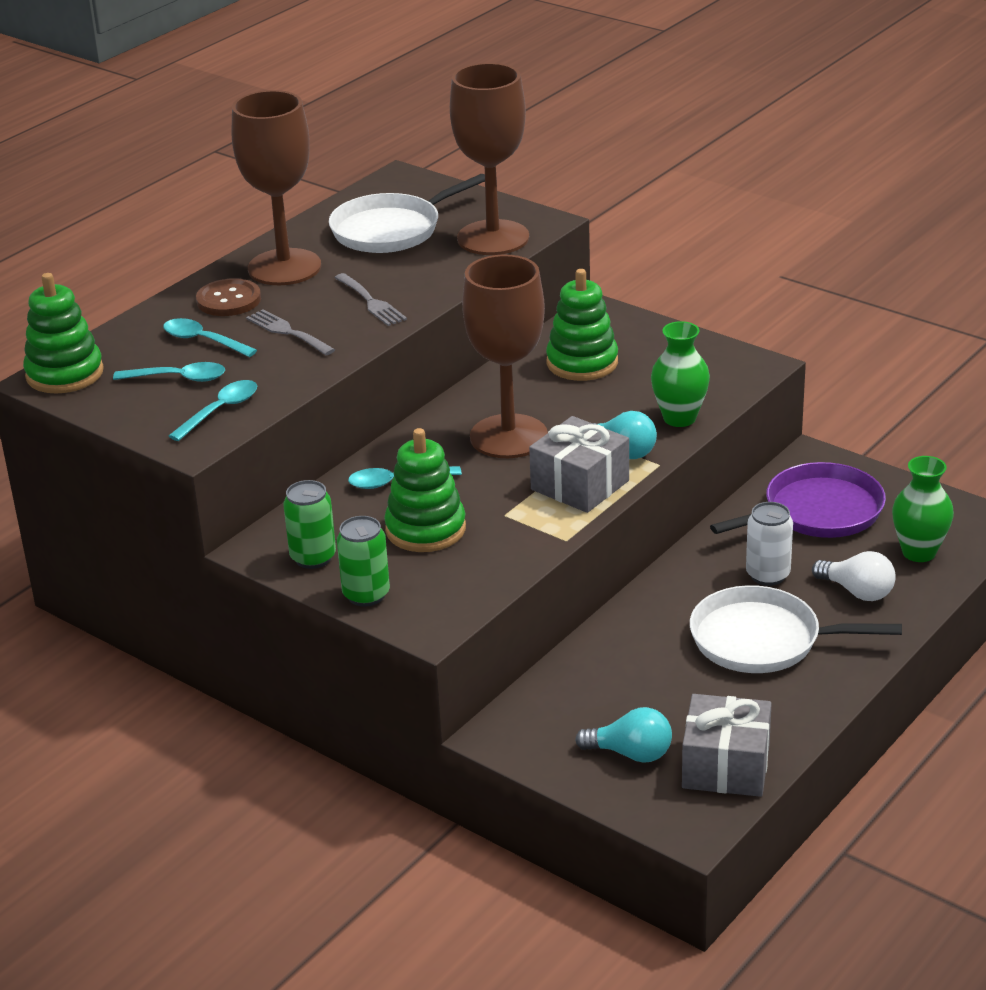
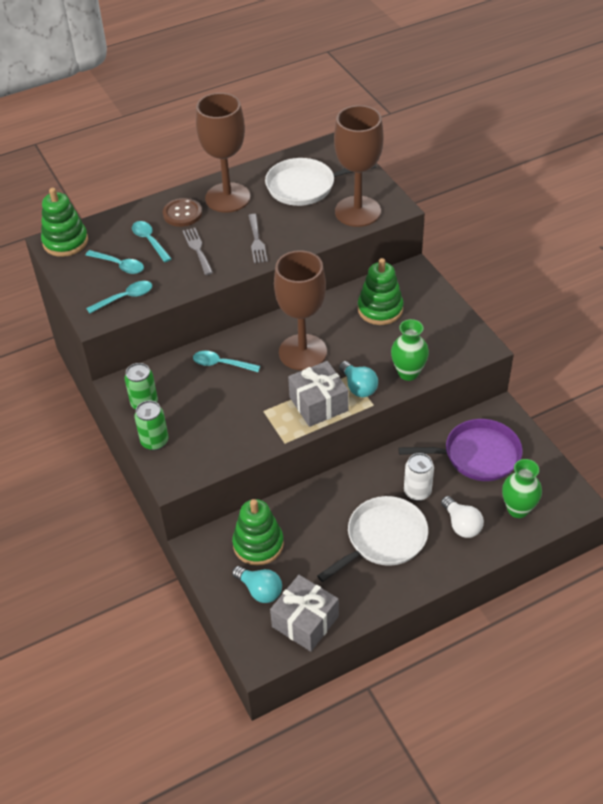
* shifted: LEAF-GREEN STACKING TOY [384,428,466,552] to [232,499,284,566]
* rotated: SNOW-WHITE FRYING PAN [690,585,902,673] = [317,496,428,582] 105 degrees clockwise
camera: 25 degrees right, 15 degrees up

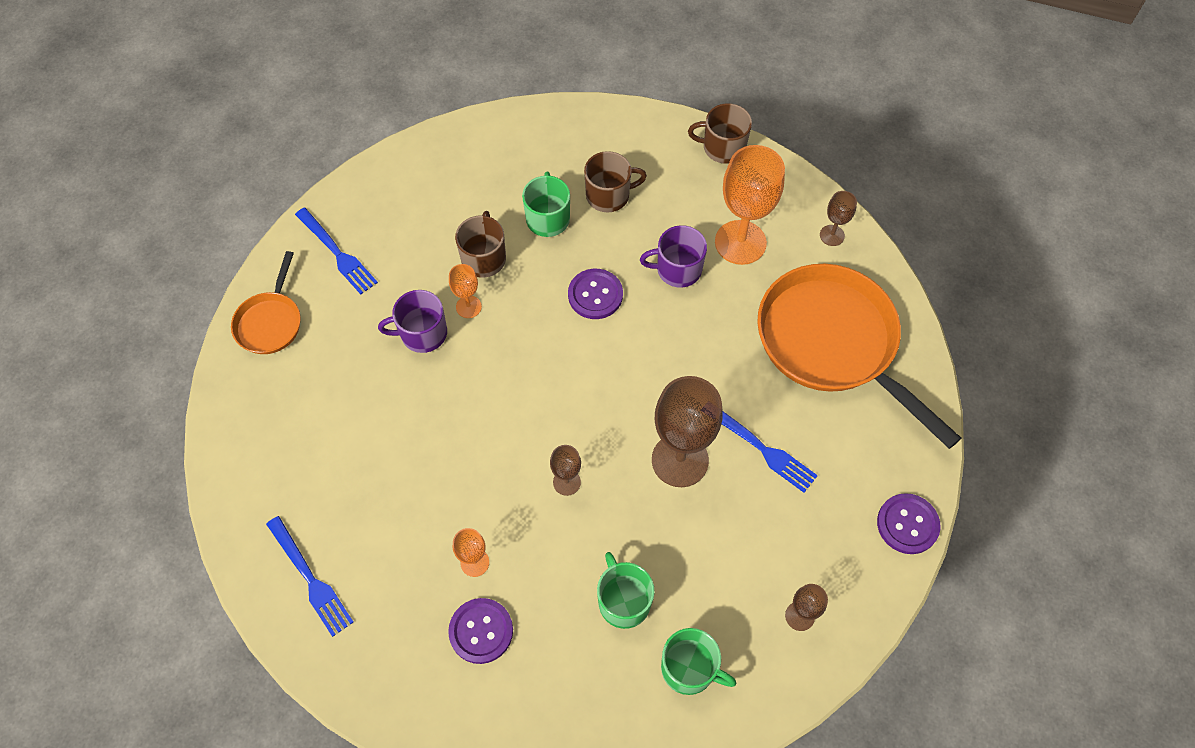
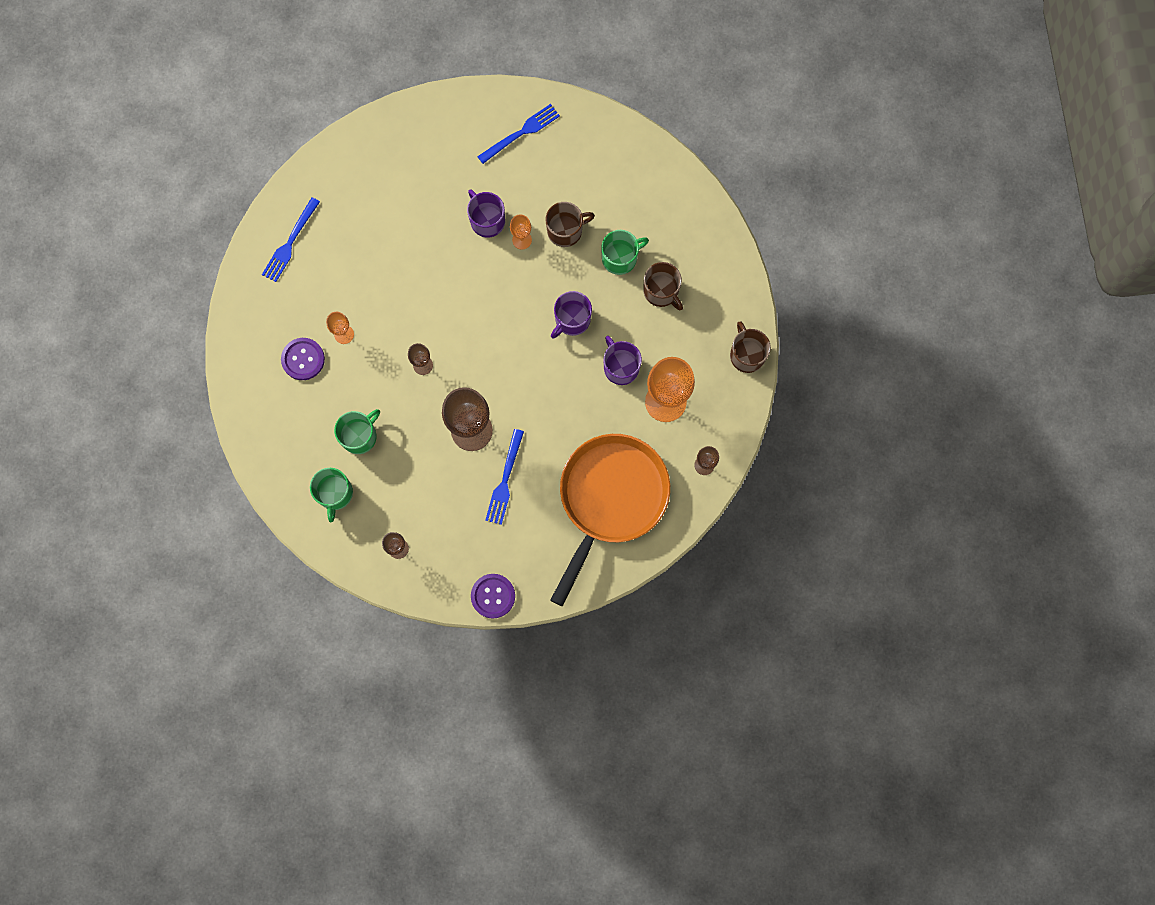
* gone: ORANGE FRYING PAN [231,251,301,354]
* swapped: ROYAL PURPLE SHIRT BUTTON [568,269,623,319] to ROYAL PURPLE TEA MUG [551,291,592,338]
* rotated: ROYAL BLUE DINNER FORK [295,208,378,294] = [477,104,560,164] 150 degrees counterclockwise
camera: 65 degrees right, 15 degrees up

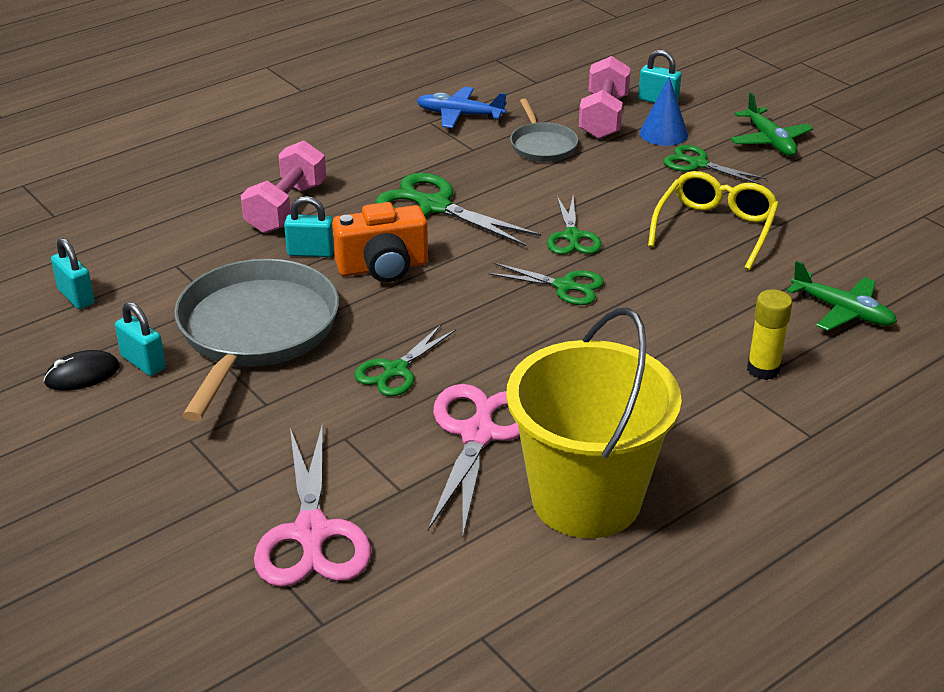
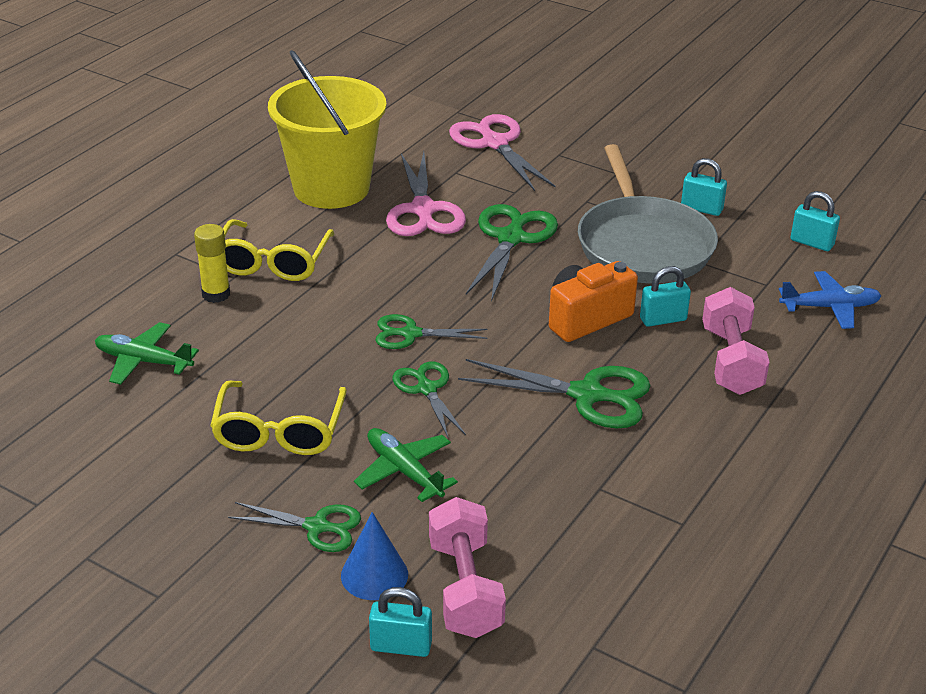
* gone: BLACK PC MOUSE [44,350,120,391]
* gone: GREY FRYING PAN [510,99,578,162]
* new: BRIGHT YELLOW EYEGLASSES [223,219,334,281]
* shifted: ROYAL BLUE AEROPLANE [417,87,506,128] to [779,271,881,329]
* shifted: LEAF-GREEN AEROPLANE [731,92,813,156] to [354,428,458,502]
* scaled: LEAF-GREEN SCISSORS [355,325,456,396] = [466,204,558,302] x1.62
camera: 160 degrees right, 0 degrees up

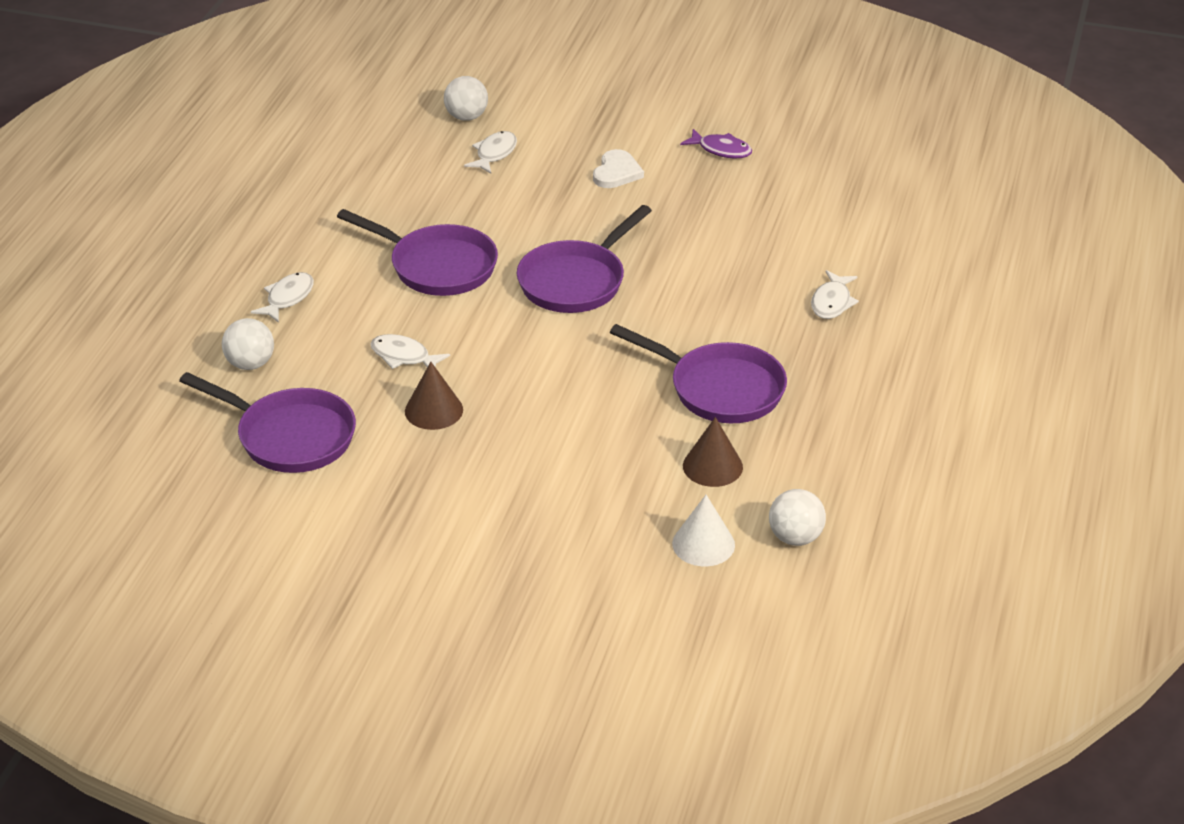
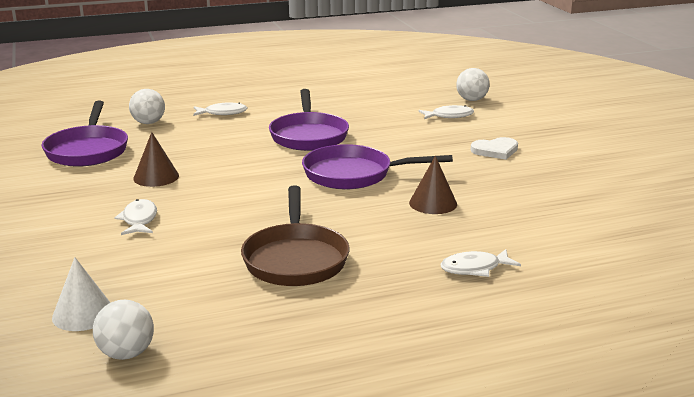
* gone: ROYAL PURPLE FISH FIGURE [680,129,752,158]
* shifted: SNOW-WHITE FISH FIGURE [371,334,450,369] to [114,199,157,235]
* shifted: DARK BROWN CONE SHAPE [683,417,743,487] to [409,156,457,214]
* repainted: ROYAL PURPLE FRYING PAN [610,324,787,423] to DARK BROWN FRYING PAN [241,185,350,286]
camera: 55 degrees right, 15 degrees down

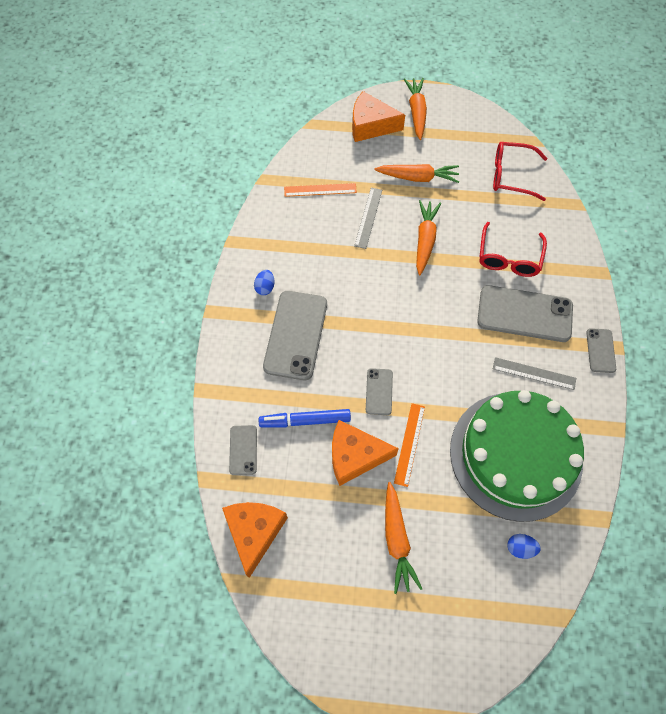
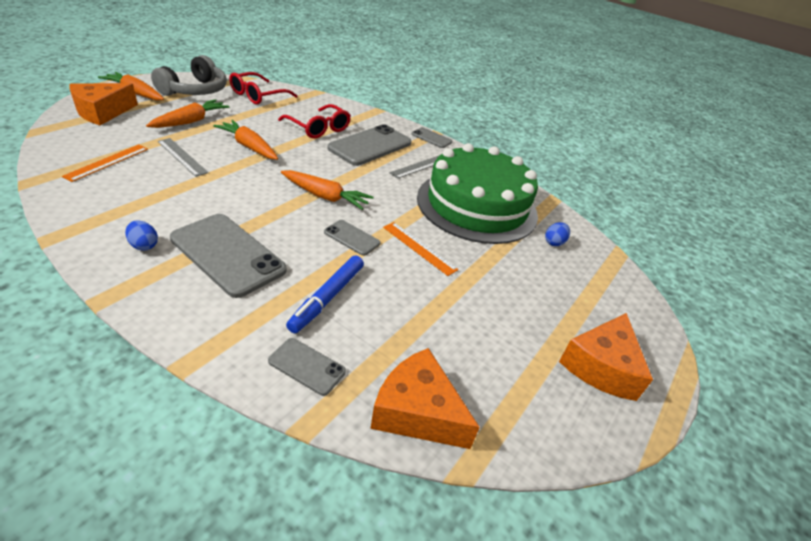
* new: GREY HEADSET [151,55,227,96]
* shifted: ORANGE PIECE OF CHEESE [332,420,399,486] to [559,313,653,401]
* shifted: ORANGE CARROT [385,482,422,594] to [281,170,373,210]
camera: 65 degrees left, 25 degrees down

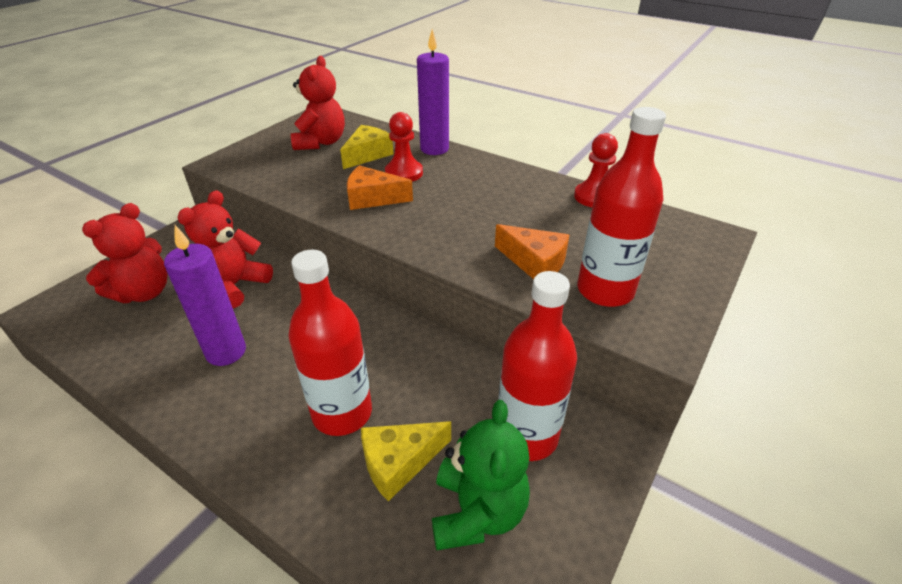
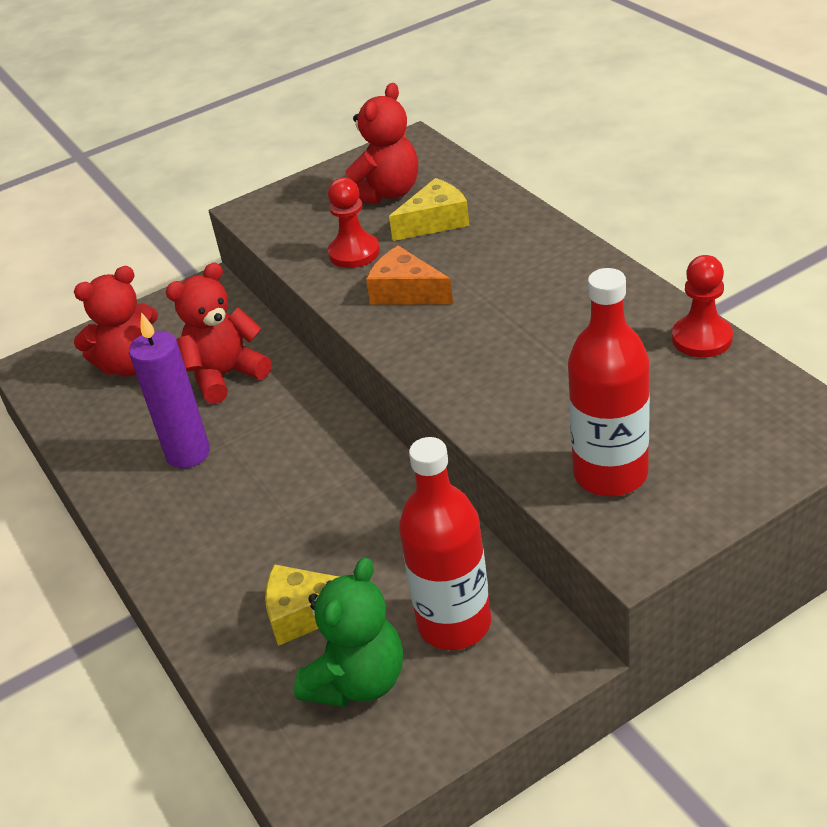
* gone: SCARLET FLASK [288,250,372,436]
* gone: ROYAL PURPLE WAX CANDLE [417,29,449,155]
* gone: ORANGE PIECE OF CHEESE [495,224,569,279]
* shifted: SCARLET PAWN [385,112,423,182] to [328,178,380,268]
camera: 30 degrees right, 0 degrees up

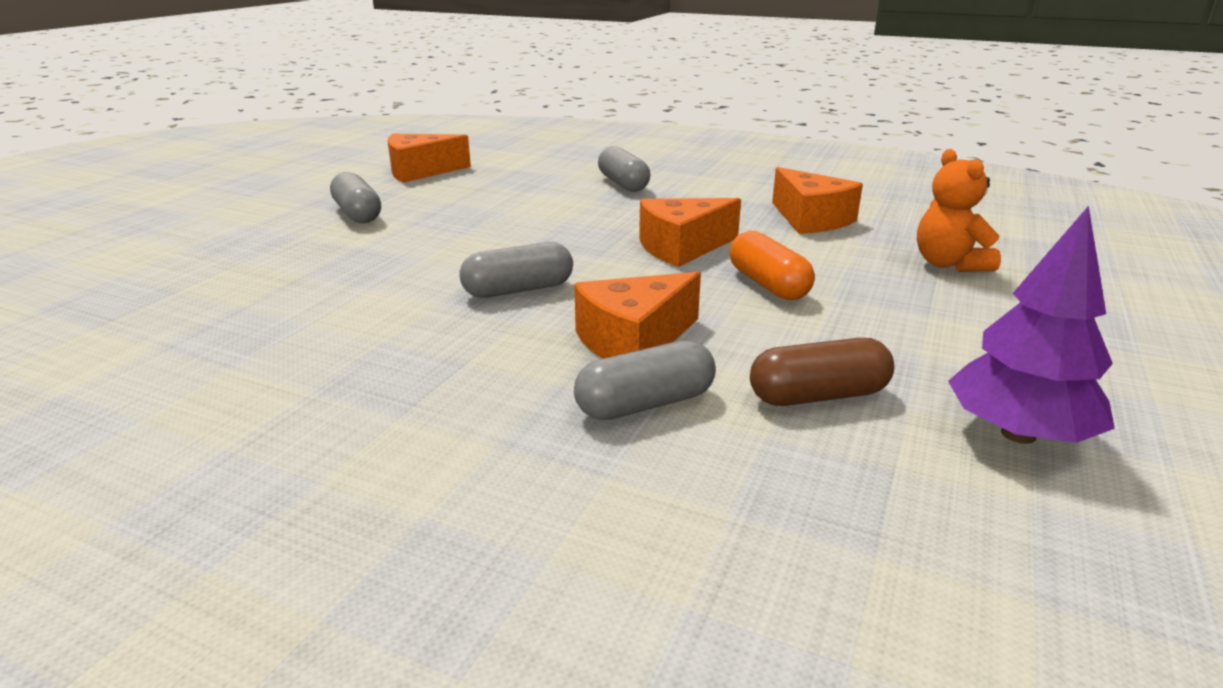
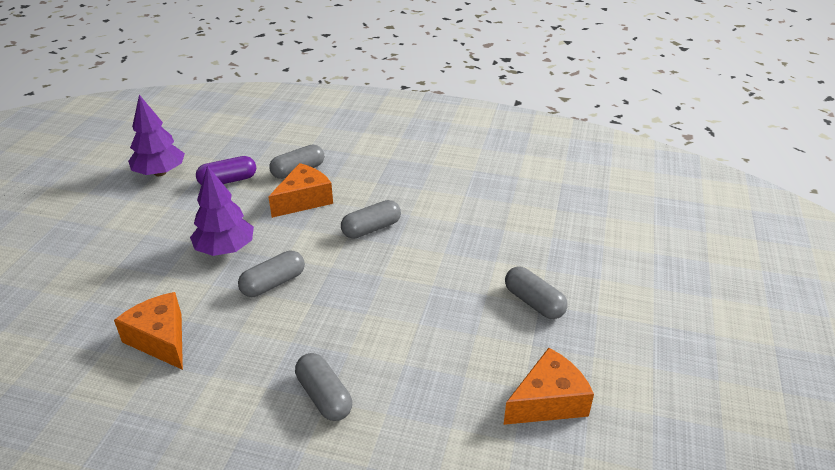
* gone: ORANGE TEDDY BEAR [917,149,1001,272]
* swapped: ORANGE PIECE OF CHEESE [639,198,741,267] to GREY PILL [238,251,305,297]
* swapped: ORANGE PILL [730,231,815,300] to ROYAL PURPLE FIR TREE [190,165,254,256]
* repainted: DARK BROWN PILL [750,338,894,406] to ROYAL PURPLE PILL [196,156,256,185]
camera: 170 degrees right, 10 degrees up

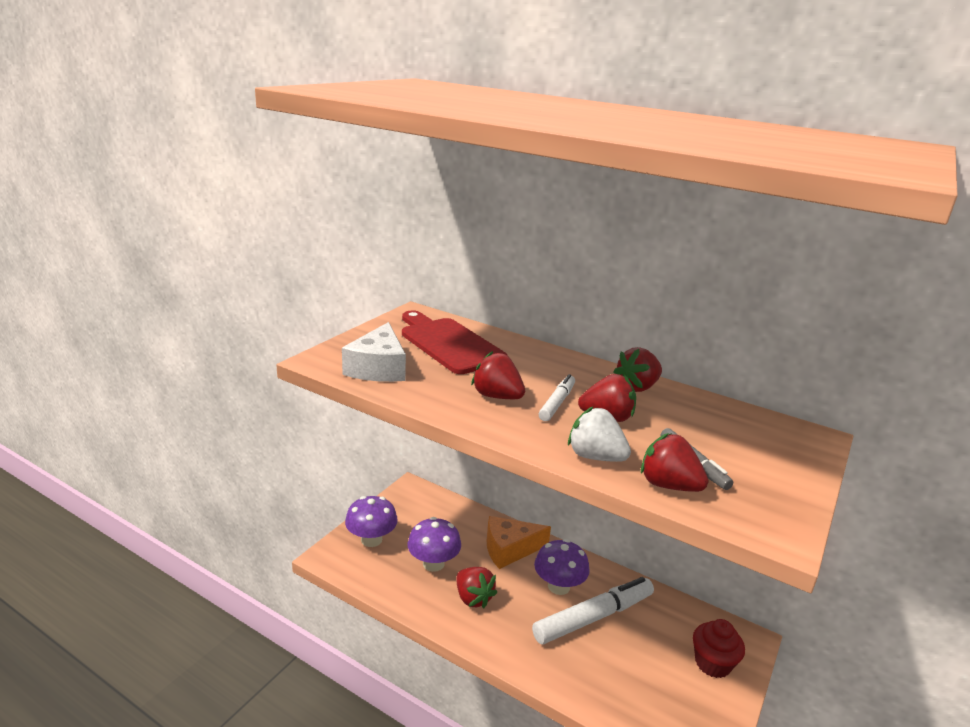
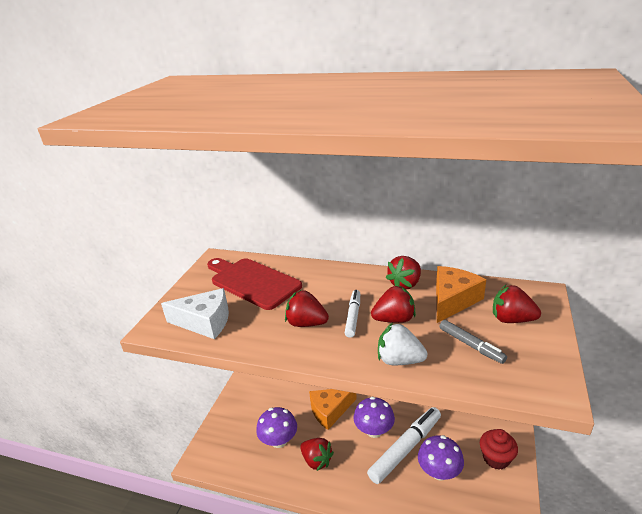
* new: ORANGE PIECE OF CHEESE [436,266,486,323]
* shifted: ROYAL PURPLE MUSHROOM [345,496,398,547] to [418,435,464,481]
* shifted: SCARLET BERRY [641,433,709,492] to [493,285,541,323]
* rotated: SNOW-WHITE PIECE OF CHEESE [342,322,406,382] = [161,288,229,339] 75 degrees counterclockwise
camera: 10 degrees left, 5 degrees up

